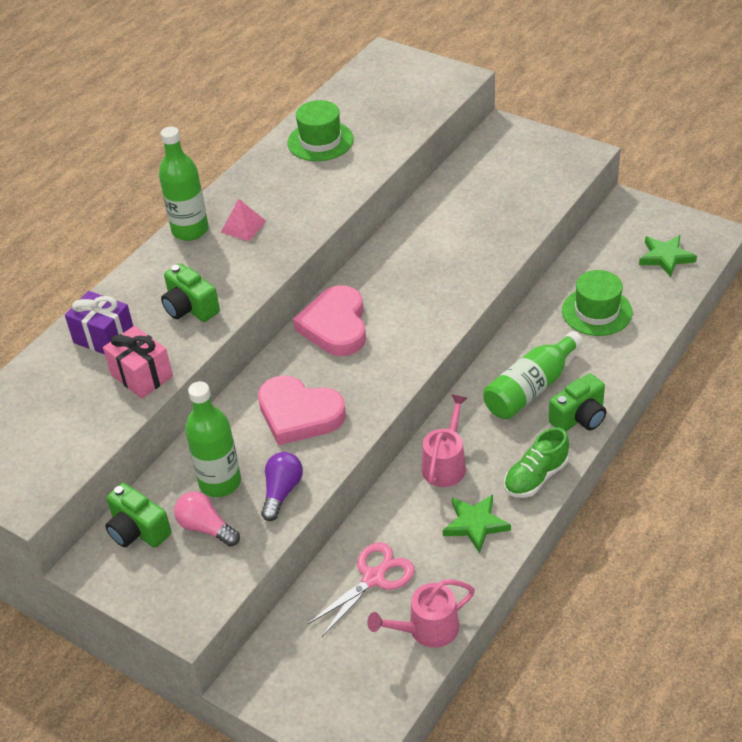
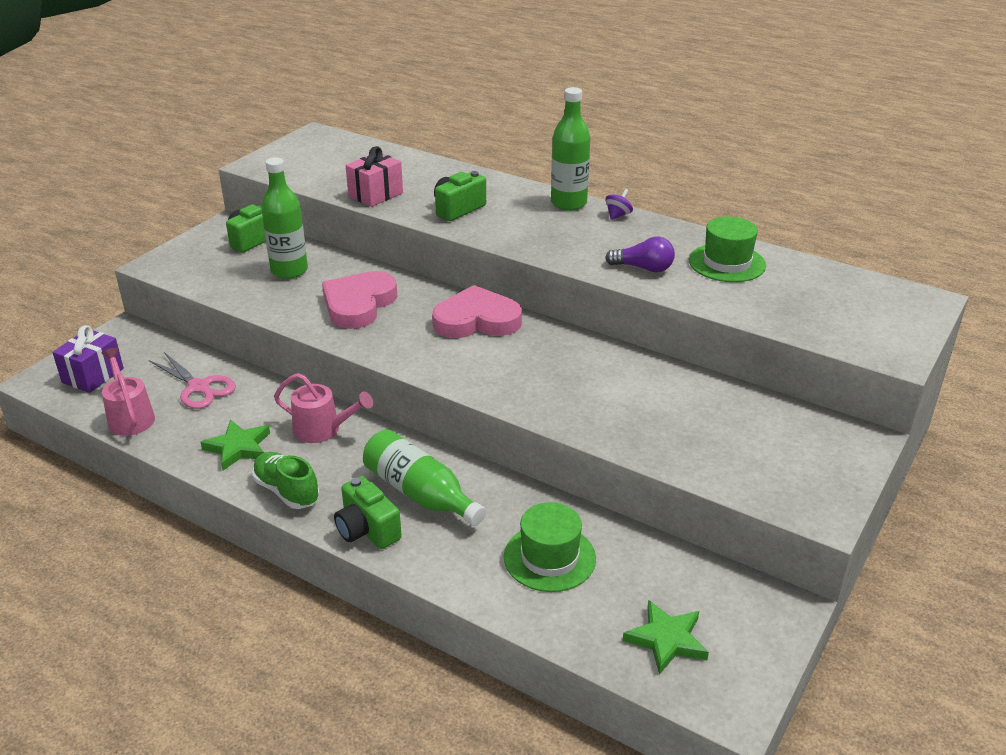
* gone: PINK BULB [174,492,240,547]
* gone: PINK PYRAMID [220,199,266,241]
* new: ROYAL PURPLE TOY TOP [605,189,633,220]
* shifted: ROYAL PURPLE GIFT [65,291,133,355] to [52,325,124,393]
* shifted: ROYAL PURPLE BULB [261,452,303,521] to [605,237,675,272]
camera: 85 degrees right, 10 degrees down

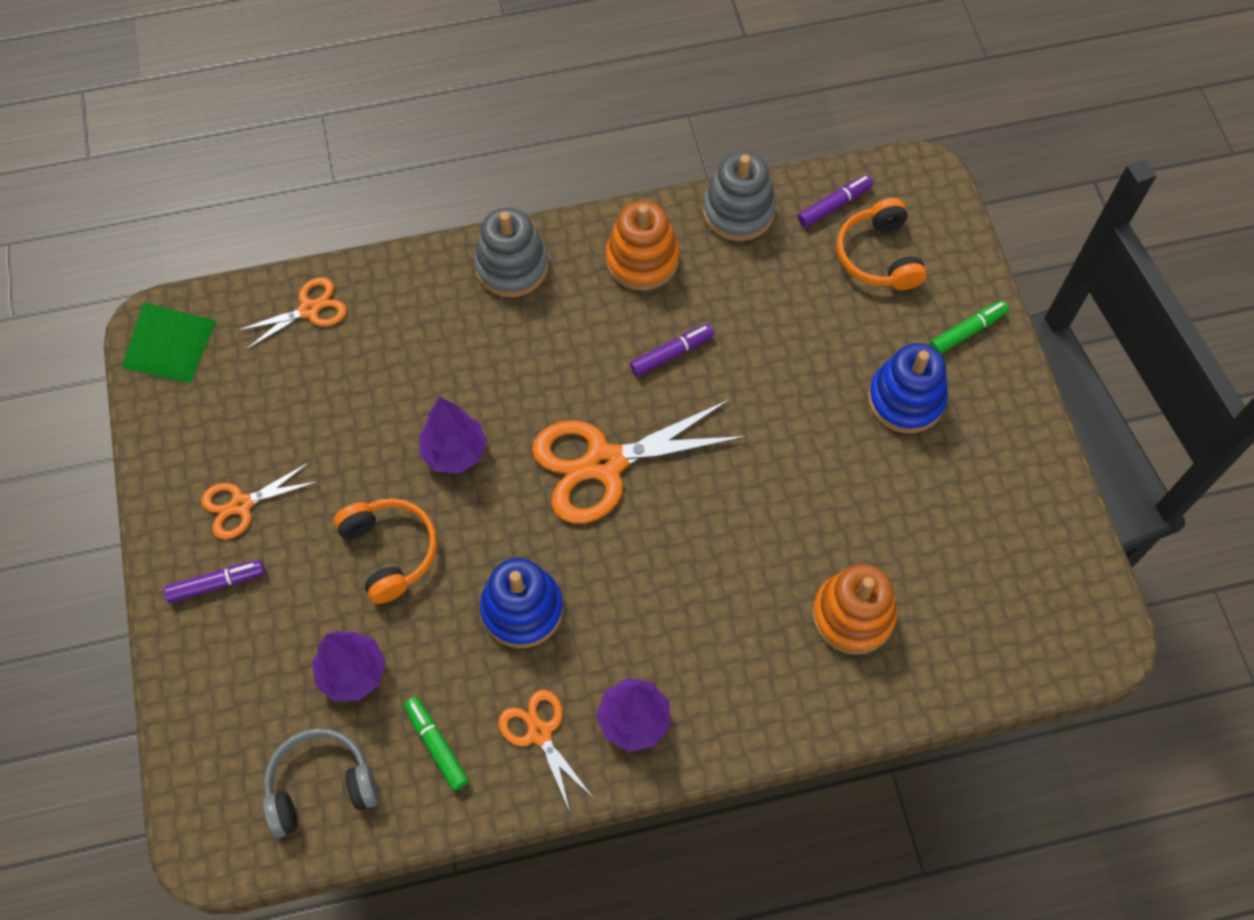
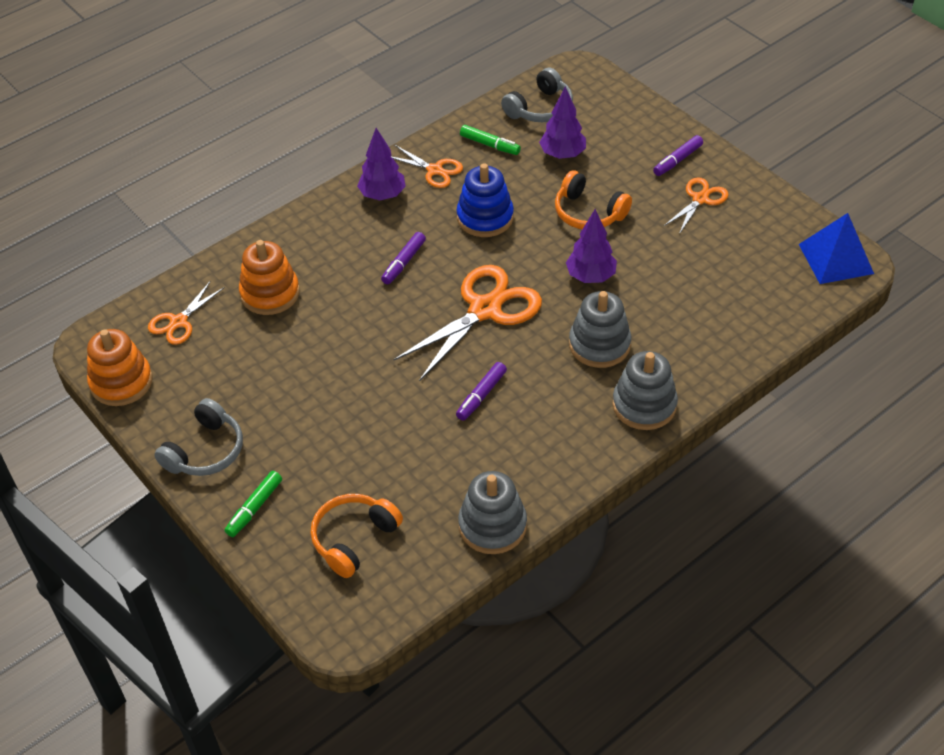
* gone: ROYAL BLUE STACKING TOY [868,343,948,433]
* new: GREY HEADSET [154,398,243,476]
* new: GREY STACKING TOY [569,291,631,368]
* shifted: ORANGE SCISSORS [236,277,347,350] to [148,280,225,345]
* shifted: ORANGE STACKING TOY [606,201,679,291] to [87,329,153,406]
* shifted: ROYAL PURPLE MARKER PEN [798,175,873,227] to [381,232,426,284]
* repainted: LEAF-GREEN PYRAMID [121,302,216,383] to ROYAL BLUE PYRAMID [799,213,874,284]
* rotated: ORANGE HEADSET [836,198,927,290] = [310,494,403,578] 105 degrees counterclockwise
camera: 155 degrees right, 15 degrees down

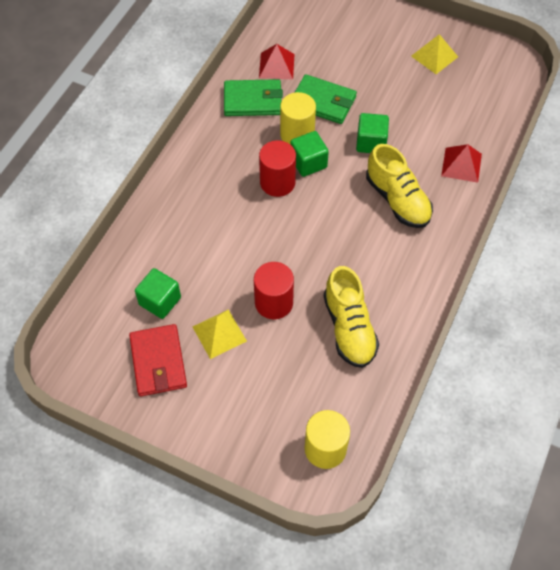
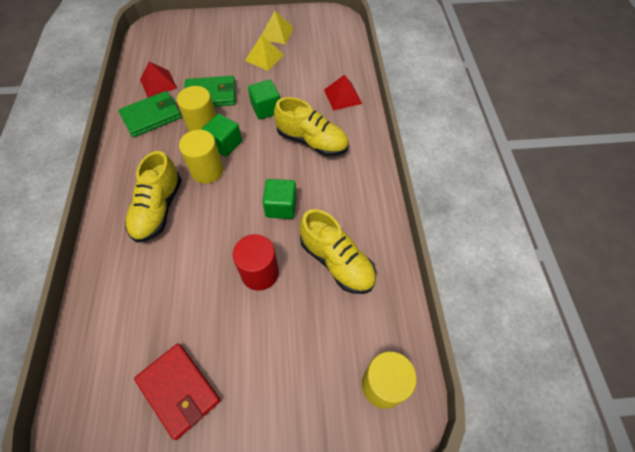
* new: BRIGHT YELLOW SHOE [125,151,182,243]
* shifted: LEAF-GREEN BLOCK [135,268,181,319] to [263,179,297,219]
* shifted: BRIGHT YELLOW PYRAMID [192,309,247,359] to [245,35,284,71]
* repainted: SCARLET CYLINDER [259,140,296,197] to BRIGHT YELLOW CYLINDER [179,130,224,184]
camera: 30 degrees left, 0 degrees up

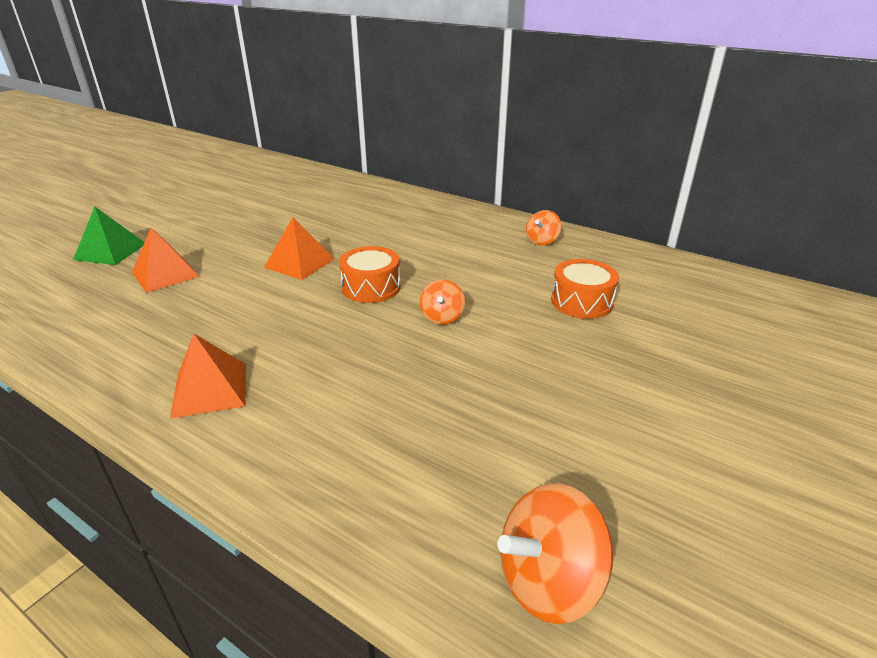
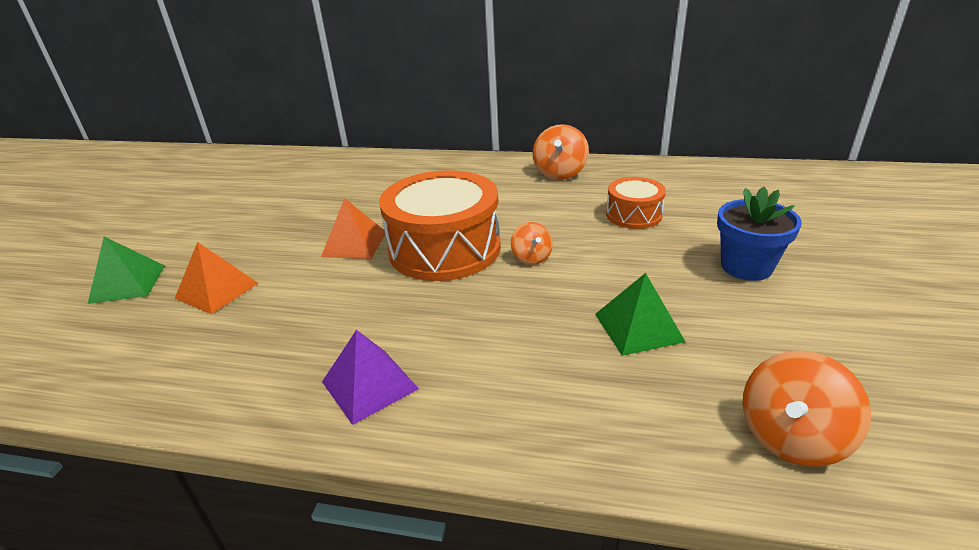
* new: LEAF-GREEN PYRAMID [595,273,685,356]
* new: ROYAL BLUE POTTED PLANT [717,186,802,281]
* repainted: ORANGE PYRAMID [170,334,246,419] to ROYAL PURPLE PYRAMID [322,330,419,425]
* scaled: ORANGE TOY DRUM [339,246,401,303] = [379,170,501,281] x1.92
* scaled: ORANGE TOY TOP [526,210,561,246] = [533,124,589,180] x1.66
camera: 20 degrees left, 0 degrees up

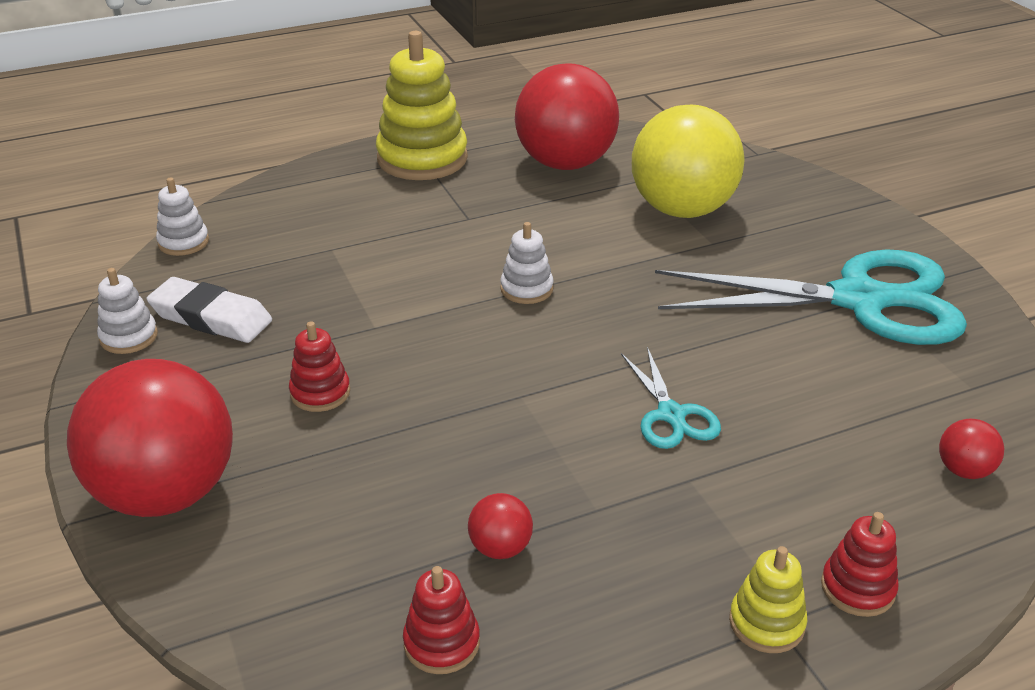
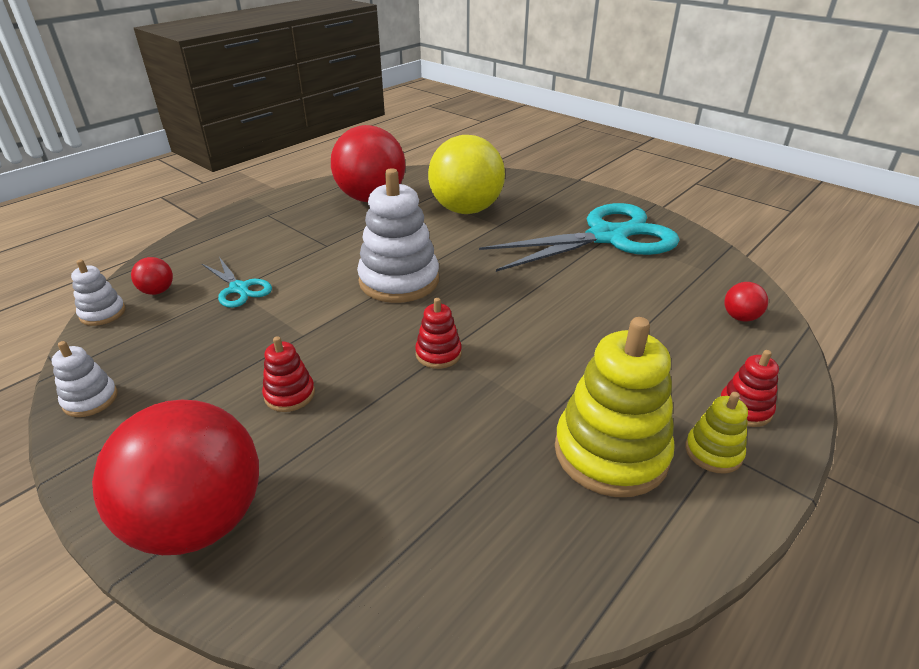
* gone: SNOW-WHITE ERASER [146,277,272,343]
* shifted: BRIGHT YELLOW STACKING TOY [376,31,468,180] to [555,317,675,497]
* shifted: SCARLET STACKING TOY [403,566,480,674] to [415,298,462,369]
* shifted: SCARLET PLAY BALL [468,493,533,559] to [131,257,173,295]
* shifted: TEAL SCISSORS [621,347,721,449] to [202,257,272,308]
* scaled: SNOW-WHITE STACKING TOY [500,222,554,304] = [357,168,439,303] x2.04
camera: 25 degrees left, 0 degrees up

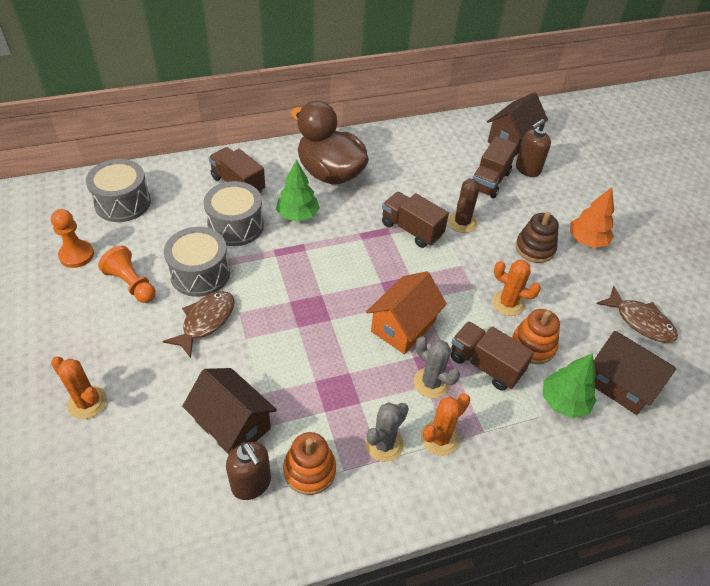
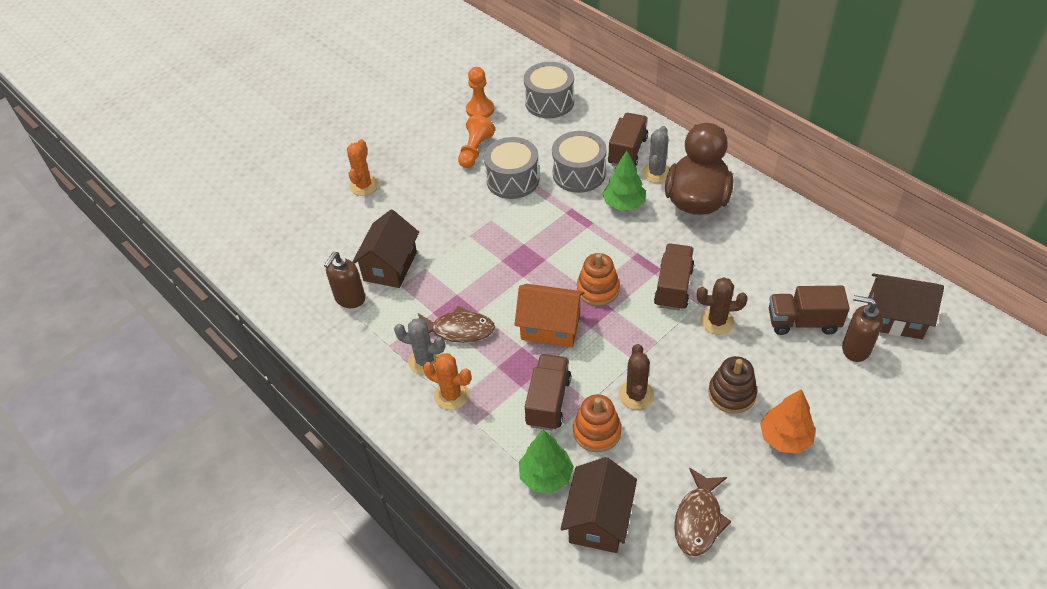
* shifted: DARK BROWN FISH FIGURE [163,291,235,358] to [418,306,495,343]
* shifted: ORANGE STACKING TOY [283,432,336,495] to [577,253,620,306]
* shifted: GREY SAGUARO CACTUS [414,336,460,398] to [642,126,670,183]
* repainted: ORANGE SAGUARO CACTUS [492,260,541,316] to DARK BROWN SAGUARO CACTUS [618,344,654,410]
camera: 70 degrees right, 0 degrees up

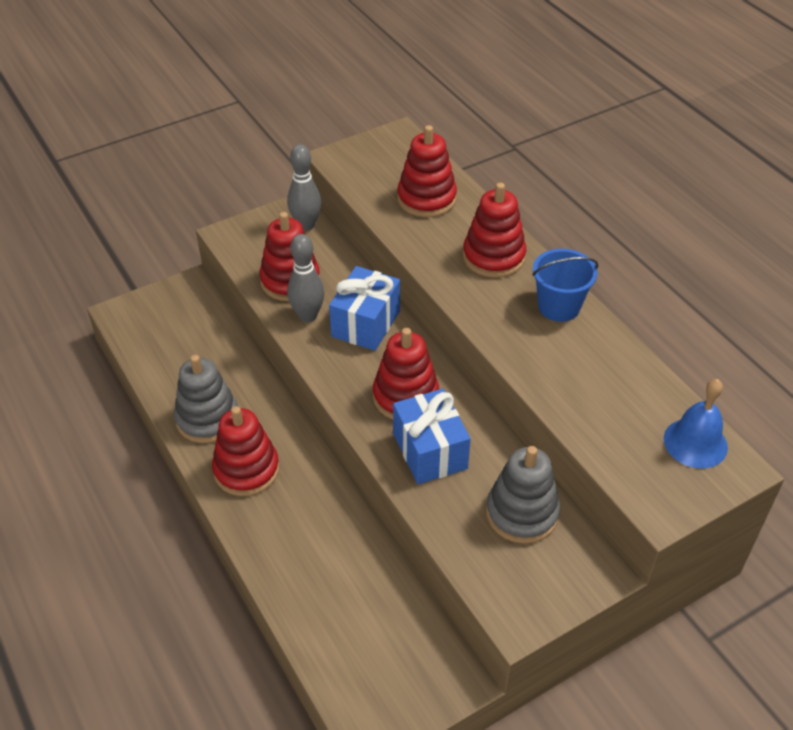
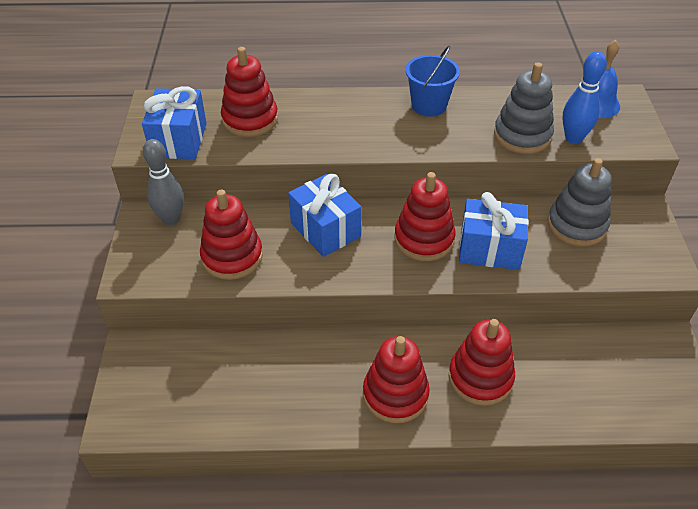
* gone: GREY BOWLING PIN [287,234,325,322]
* new: ROYAL BLUE GIFT [142,86,207,159]
* new: ROYAL BLUE BOWLING PIN [563,51,607,144]
* shifted: GREY STACKING TOY [174,355,238,443] to [494,62,554,154]
* shifted: SCARLET STACKING TOY [463,182,526,278] to [448,319,515,406]
camera: 60 degrees left, 0 degrees up

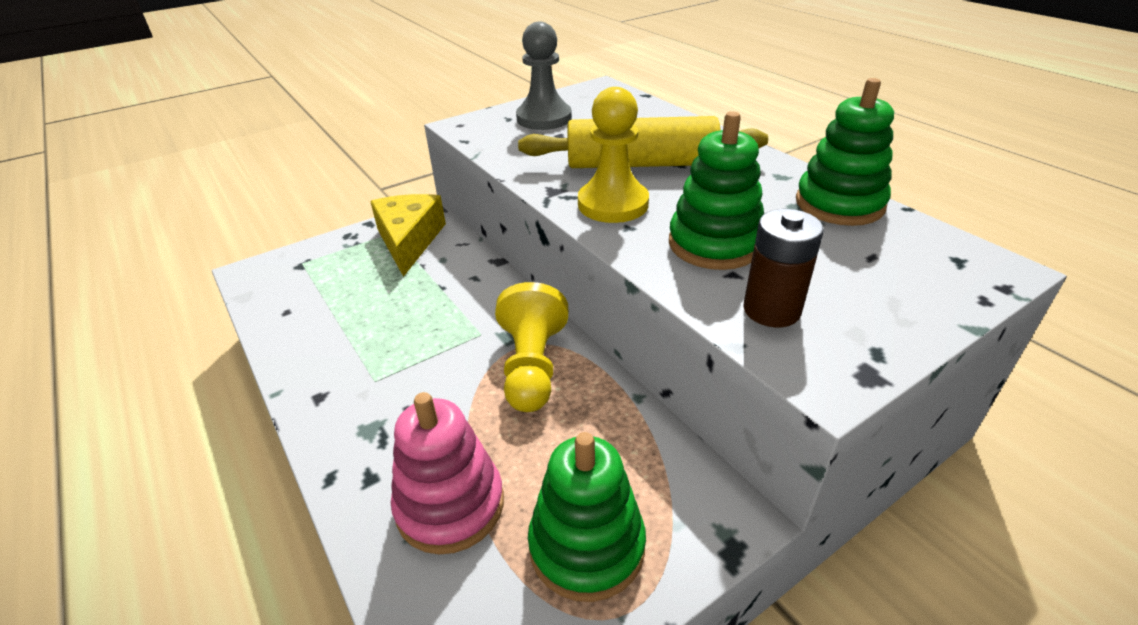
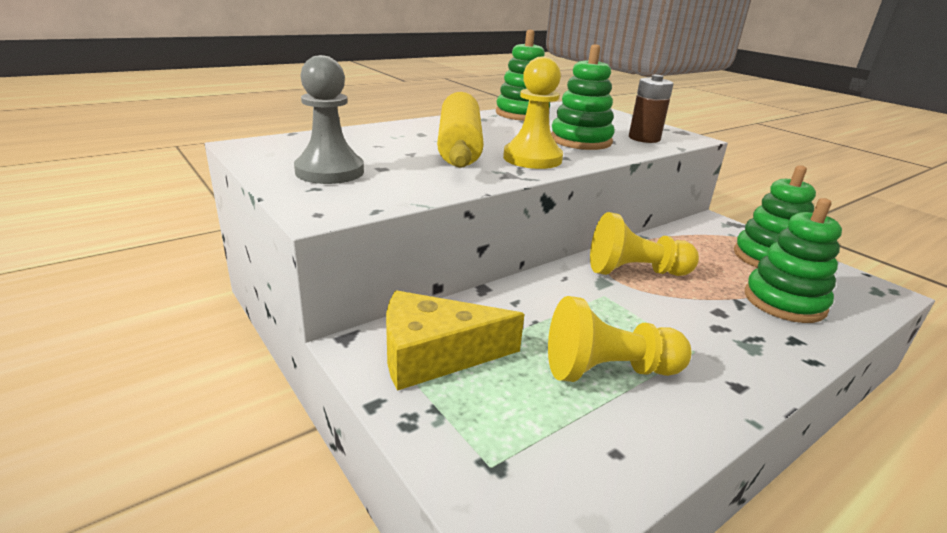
* new: BRIGHT YELLOW PAWN [548,296,691,382]
* repainted: PINK STACKING TOY [391,392,504,554] to LEAF-GREEN STACKING TOY [745,198,842,323]
camera: 95 degrees left, 10 degrees down

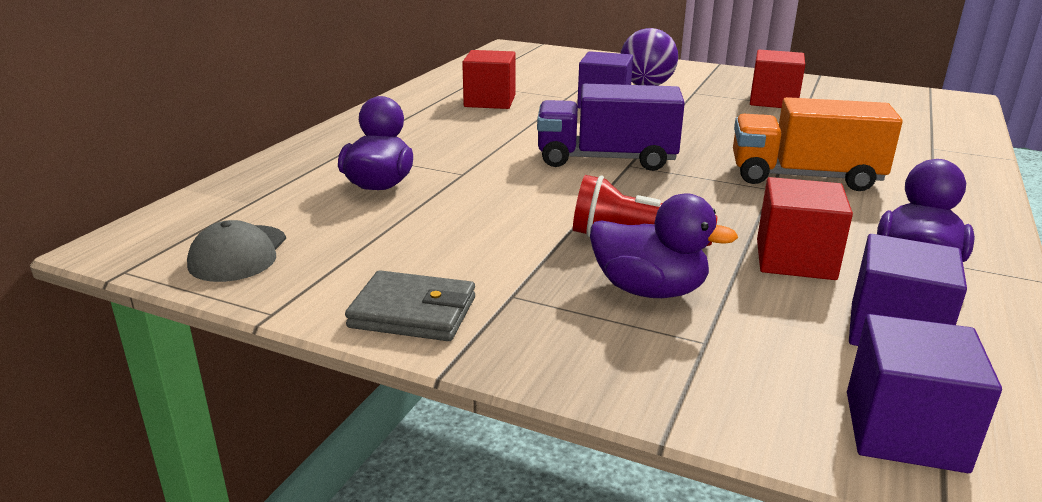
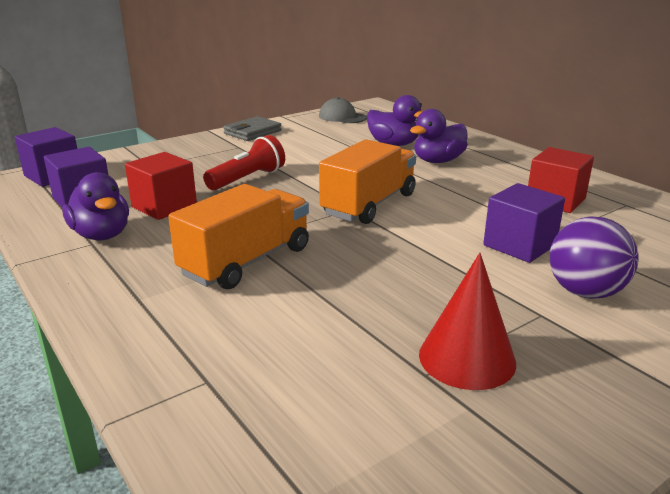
* shifted: ROYAL PURPLE DUCK [590,193,738,298] to [410,109,468,163]
* swapped: SCARLET BLOCK [750,50,805,108] to SCARLET CONE SHAPE [419,253,516,390]
* repainted: ROYAL PURPLE TRUCK [537,84,685,171] to ORANGE TRUCK [319,139,416,224]
camera: 120 degrees right, 0 degrees up

